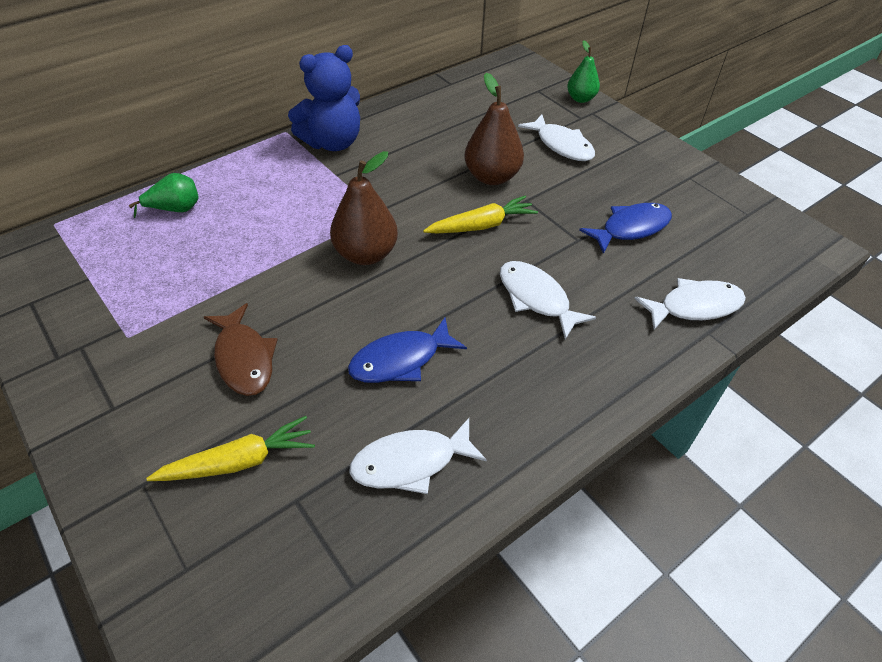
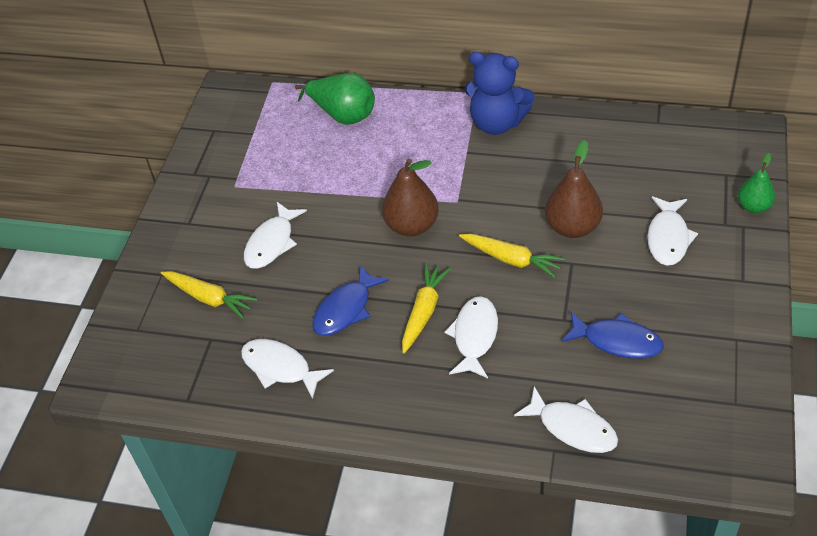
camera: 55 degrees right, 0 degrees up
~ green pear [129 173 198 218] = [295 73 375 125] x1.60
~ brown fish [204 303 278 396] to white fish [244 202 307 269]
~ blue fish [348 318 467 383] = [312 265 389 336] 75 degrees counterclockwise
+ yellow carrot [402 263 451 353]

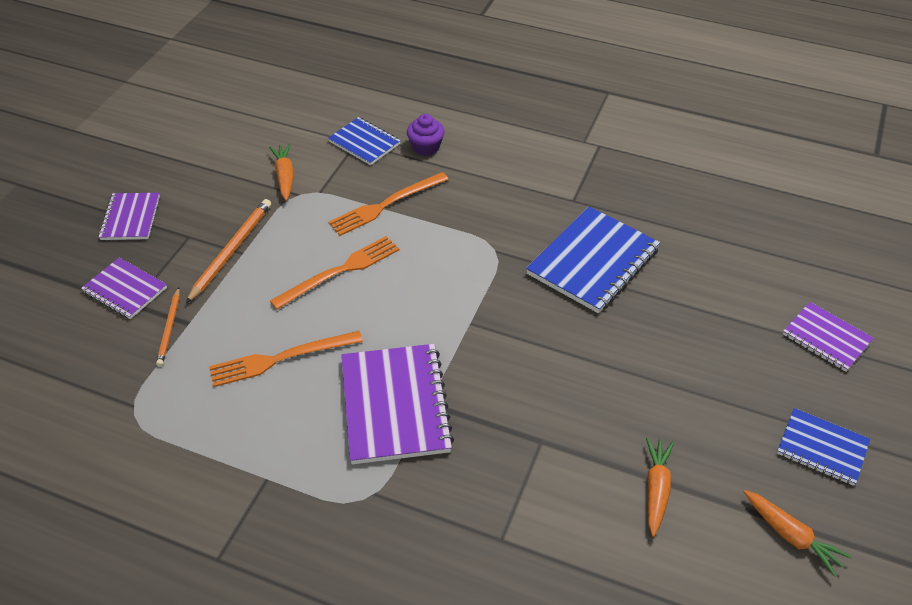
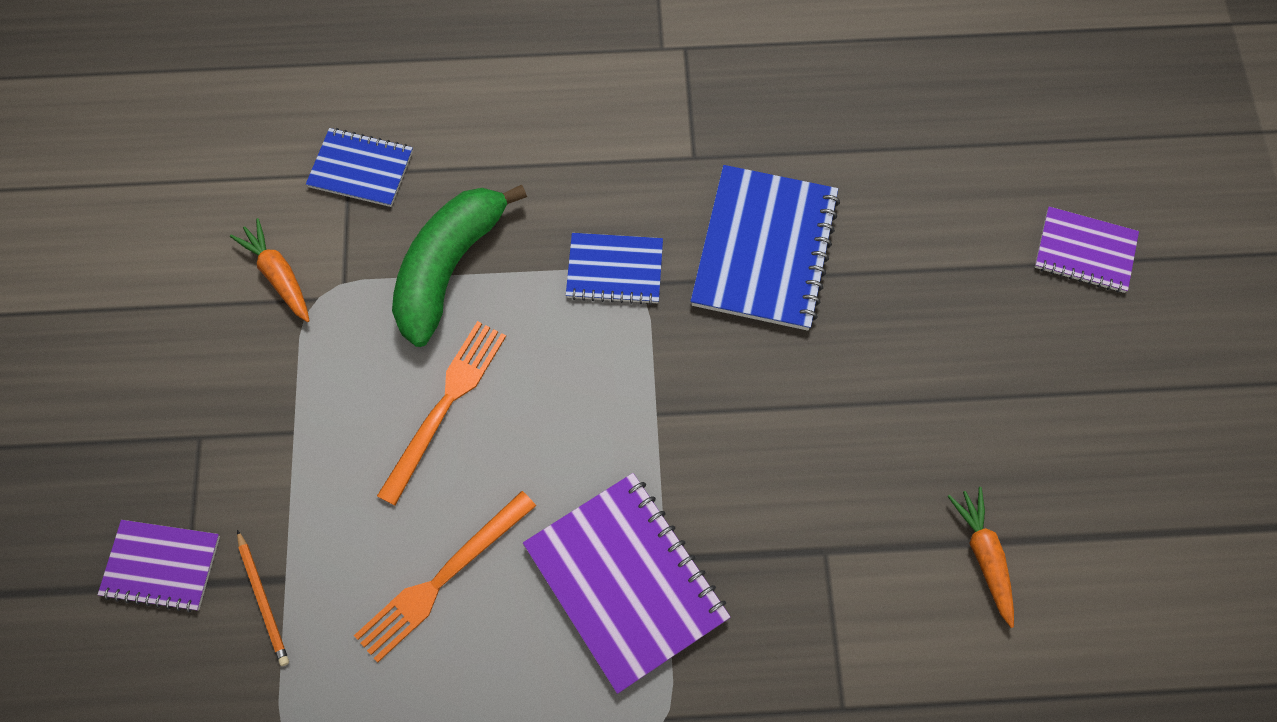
camera: 25 degrees left, 20 degrees up
- purple cupcake [407 114 445 156]
~ orange fork [328 172 449 236] to green banana [392 185 527 347]
- purple notebook [98 193 160 240]
- orange pencil [186 199 271 303]
~ blue notebook [777 408 870 486] to [566 233 663 305]
- orange carrot [744 490 851 577]

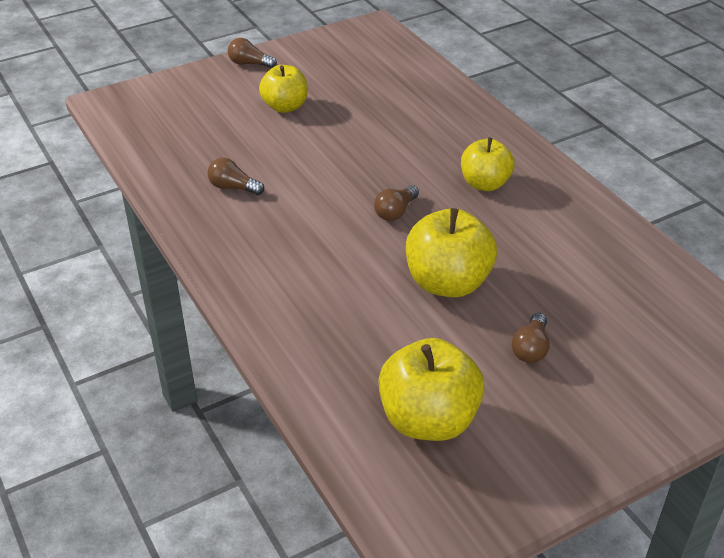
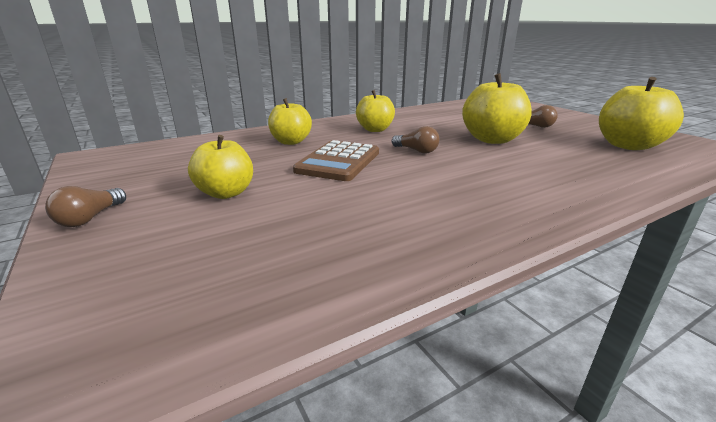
camera: 90 degrees left, 15 degrees down
- brown light bulb [208 158 264 195]
+ yellow apple [268 98 312 145]
+ brown calculator [293 140 379 181]

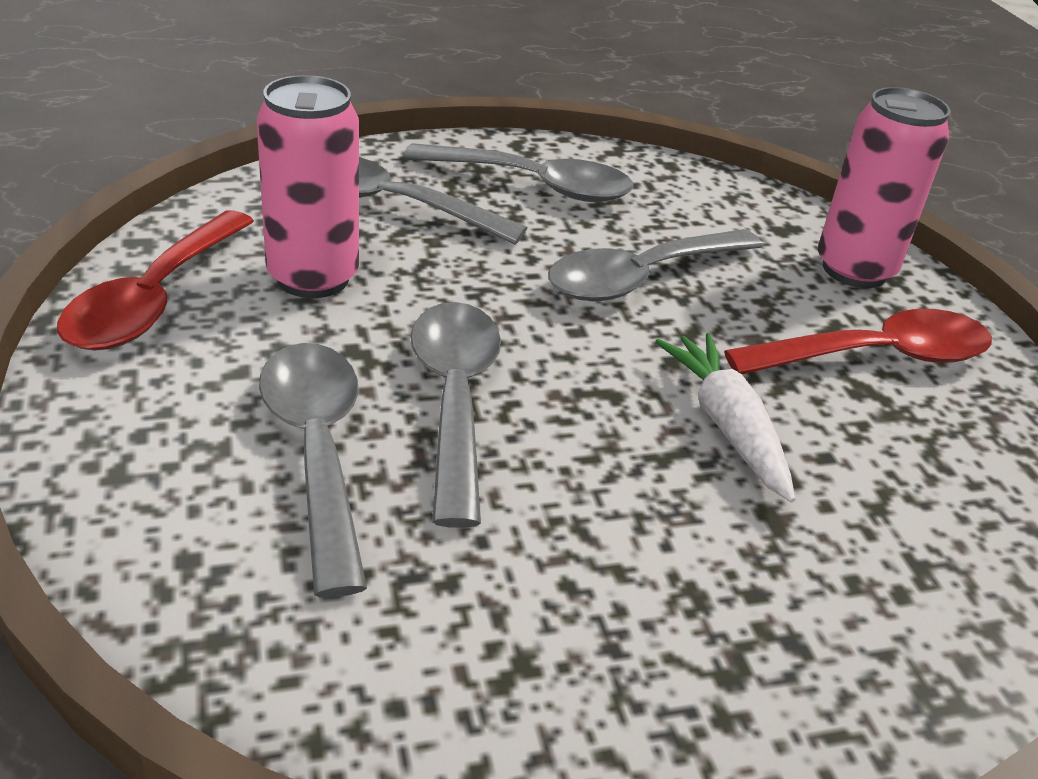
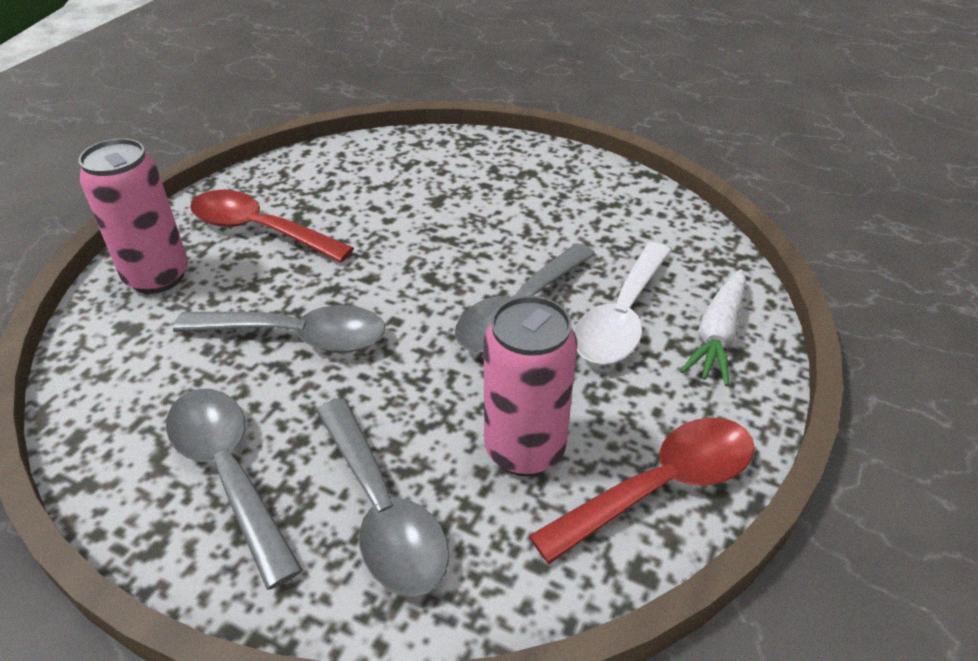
camera: 135 degrees left, 5 degrees up
~ white carrot [655 333 795 503] to [680 269 746 386]
~ grey spoon [259 343 367 597] to white spoon [574 242 671 364]

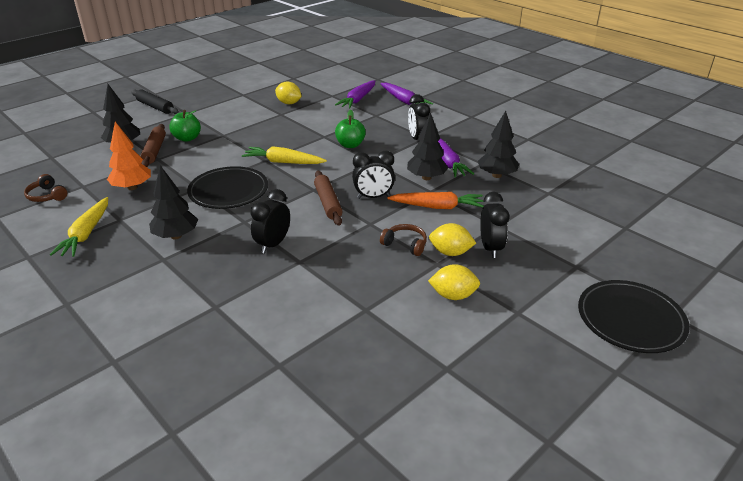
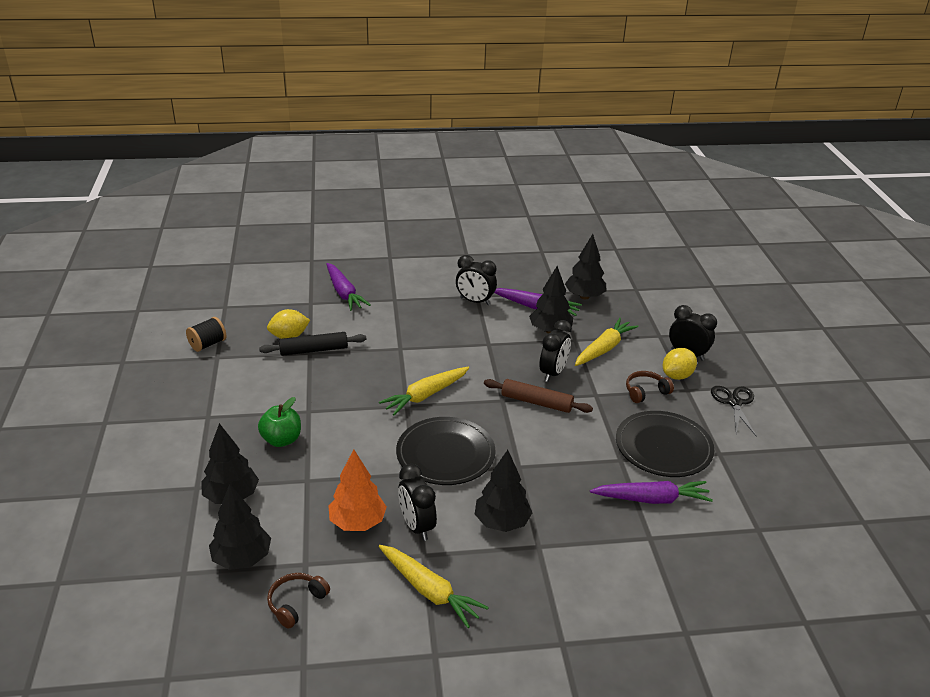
camera: 55 degrees left, 0 degrees up
~ purple carrot [380 83 433 105] to [590 481 713 504]
~ black rolling pin [131 89 179 114] to [259 332 366 356]
- green apple [335 110 366 148]
- brown rolling pin [141 124 166 167]
~ brown headphones [24 174 67 202] = [267 573 330 629] 135 degrees clockwise
~ black clock [250 189 290 254] to [398 464 437 541]
~ orange carrot [387 192 484 209] to yellow carrot [575 318 639 366]
~ yellow lemon [428 264 480 300] to black scissors [711 386 757 437]
~ black plate [578 280 690 353] to [616 411 714 477]
+ black spool [186 317 226 352]
+ black tree [209 484 271 570]

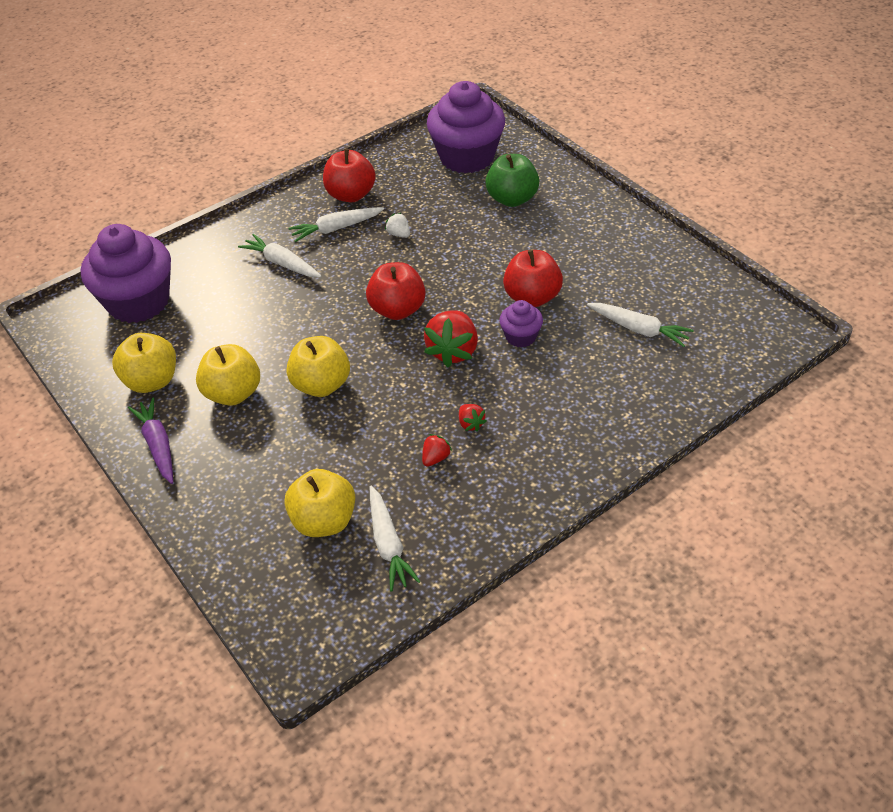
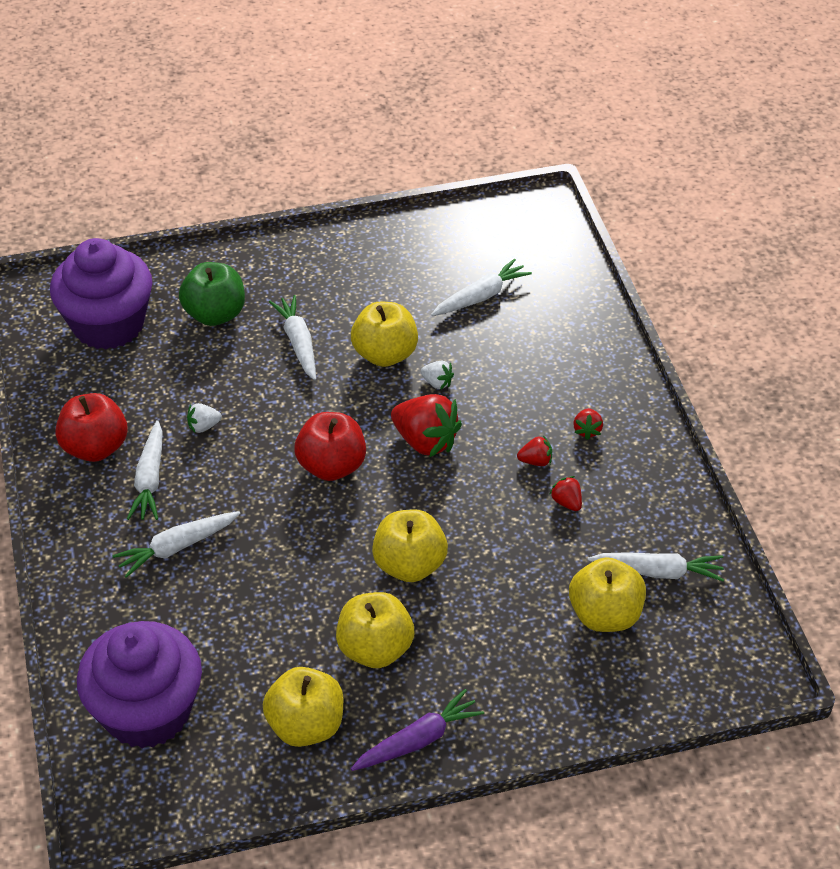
camera: 70 degrees left, 0 degrees up
~ red apple [503 249 563 307] to yellow apple [351 302 418 367]
~ purple cupcake [499 300 543 348] to white strawberry [421 361 454 390]
~ purple carrot [128 398 173 484] = [351 689 484 771] 150 degrees clockwise
+ white carrot [269 295 316 380]
+ red strawberry [573 408 603 440]

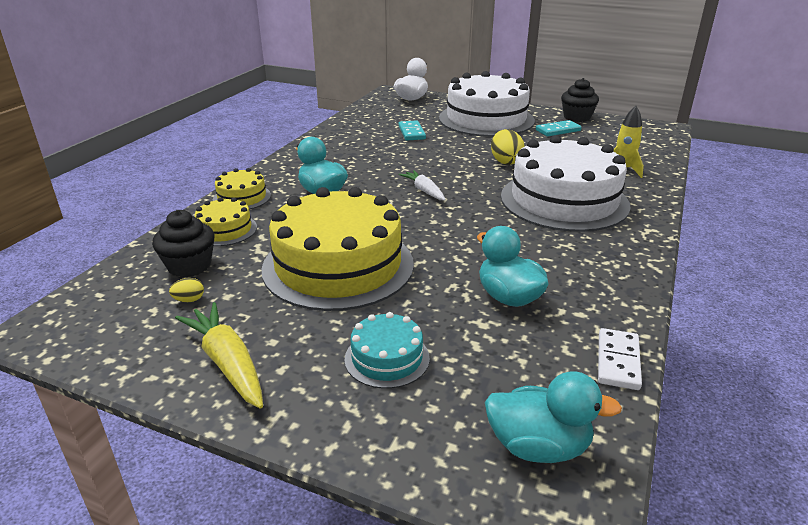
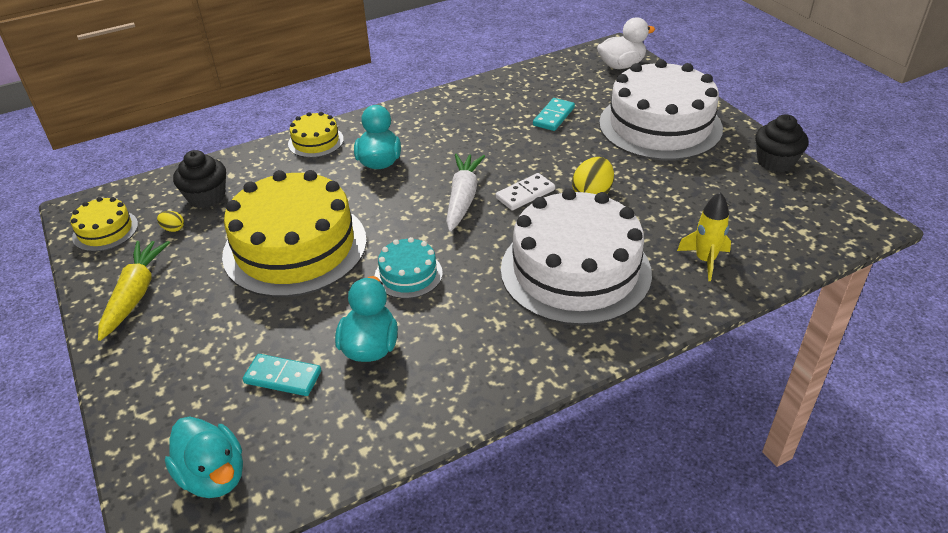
camera: 40 degrees right, 10 degrees up
~ turquoise domino [536 120 582 136] to [243 354 321 396]
~ white carrot [399 170 446 201] = [446 154 485 231] x1.55
~ yellow cake [195 197 257 246] to [70 197 138 252]
~ turquoise cake [344 312 430 389] to [375 237 443 299]
~ white domino [598 328 642 390] to [496 173 555 211]

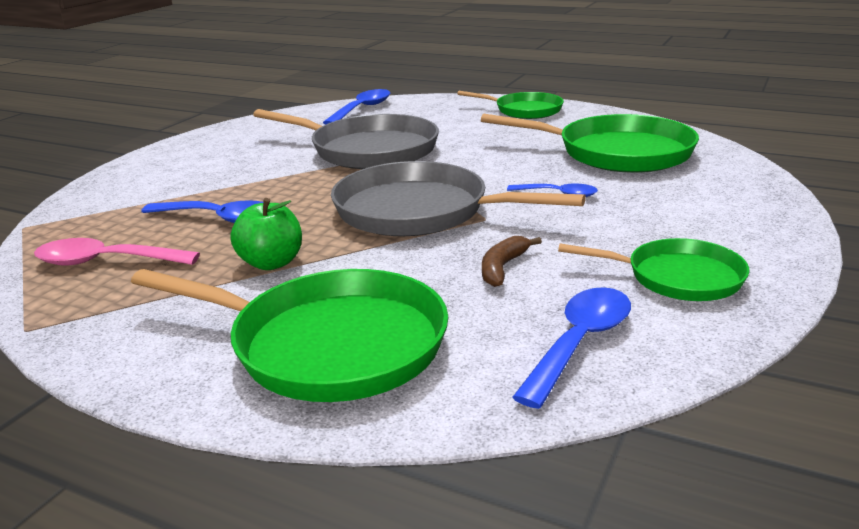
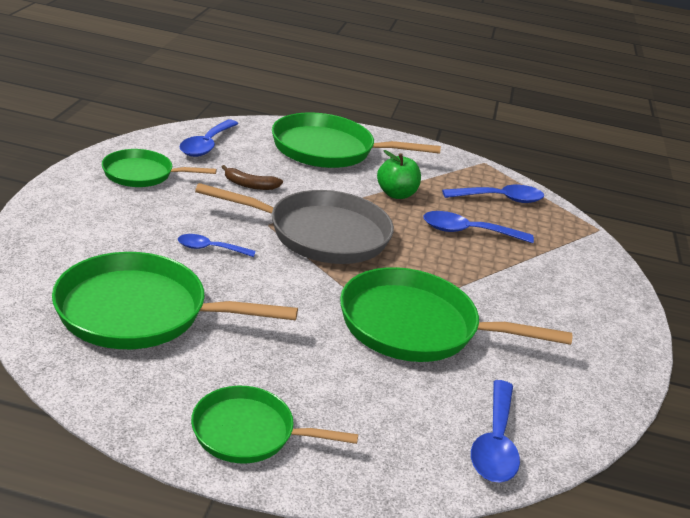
camera: 160 degrees right, 5 degrees up
~ grey pan [253 109 439 169] to green pan [340 267 572 362]
~ brown banana [482 236 542 287] = [222 165 283 190] 90 degrees clockwise
~ pink spoon [34 238 200 266] to blue spoon [442 185 544 203]

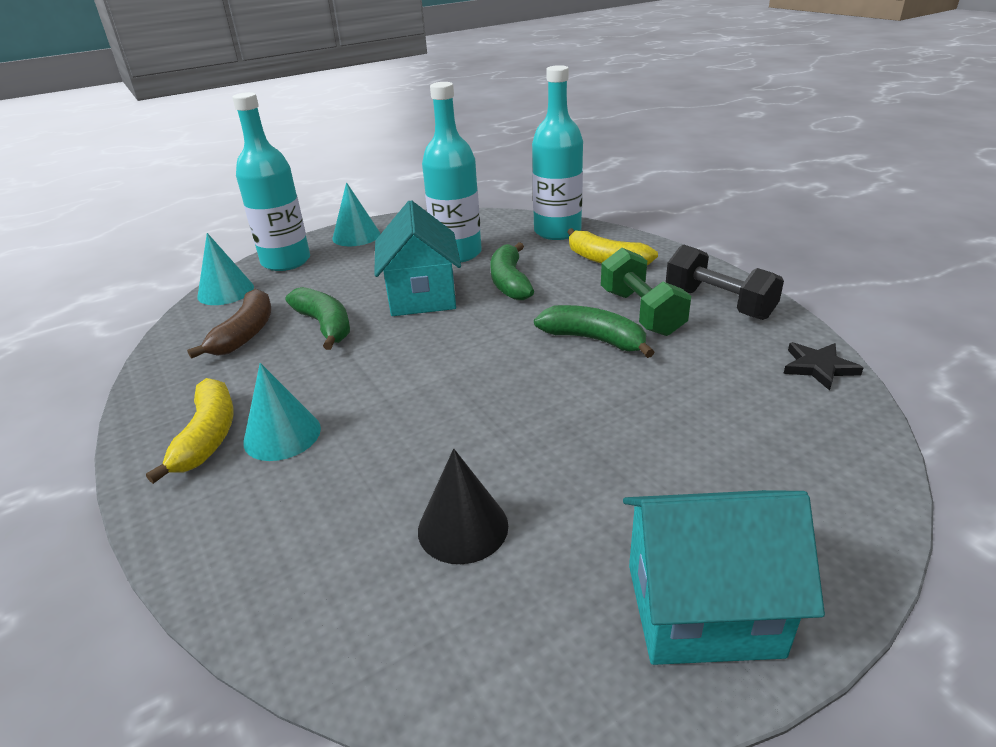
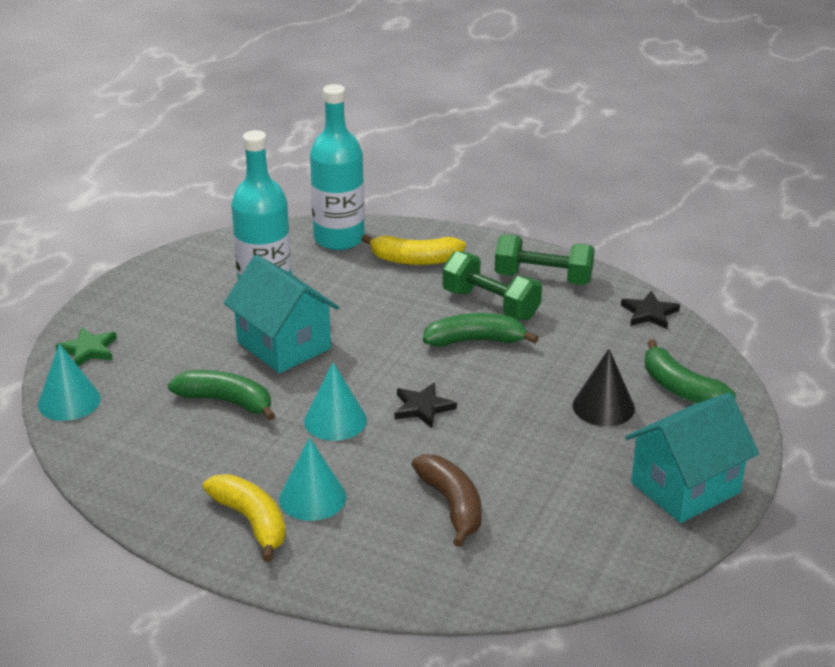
camera: 35 degrees left, 0 degrees up
~ turquoise bottle [232 92 310 271] to green star [56 327 117 366]
~ turquoise cone [332 182 380 246] to [304 362 367 441]
~ green banana [490 242 534 300] to [645 339 736 403]
~ black dumbbell [666 244 784 320] to green dumbbell [495 234 595 285]
~ brown banana [187 289 271 359] to [411 454 482 547]
~ black cone [418 449 508 564] to [573 349 635 426]
+ black star [394 383 457 428]

